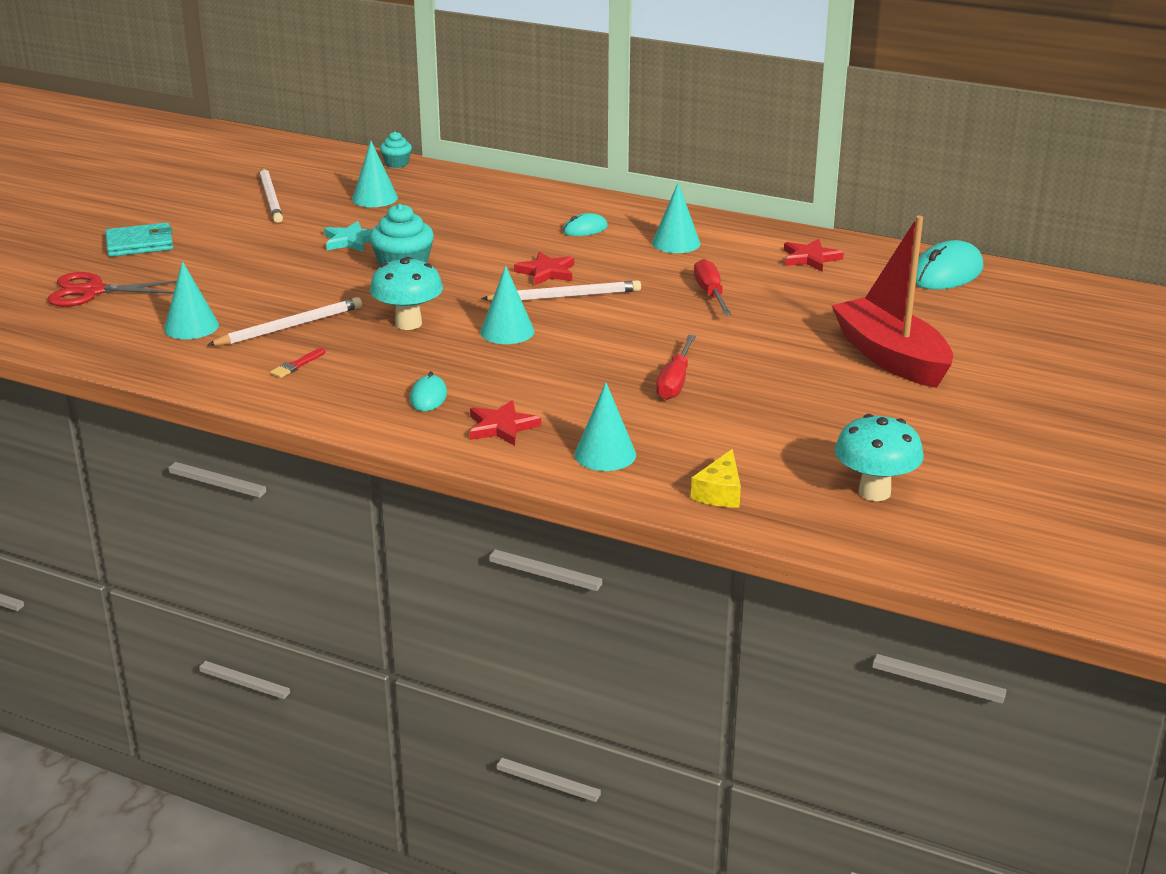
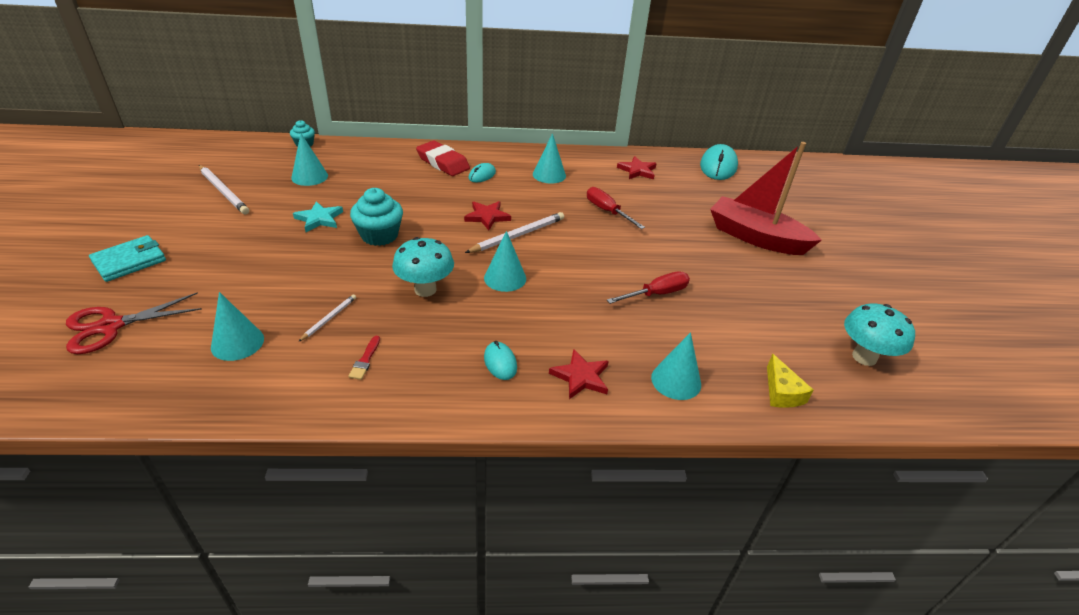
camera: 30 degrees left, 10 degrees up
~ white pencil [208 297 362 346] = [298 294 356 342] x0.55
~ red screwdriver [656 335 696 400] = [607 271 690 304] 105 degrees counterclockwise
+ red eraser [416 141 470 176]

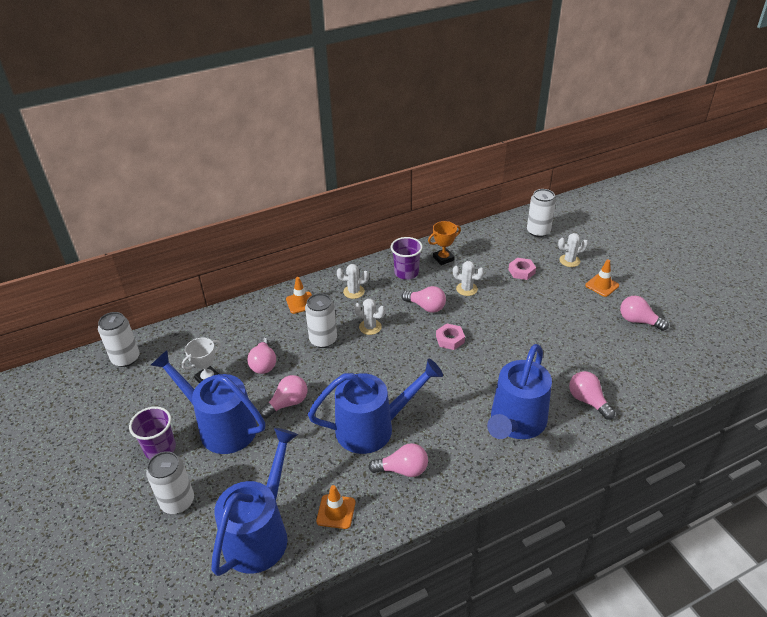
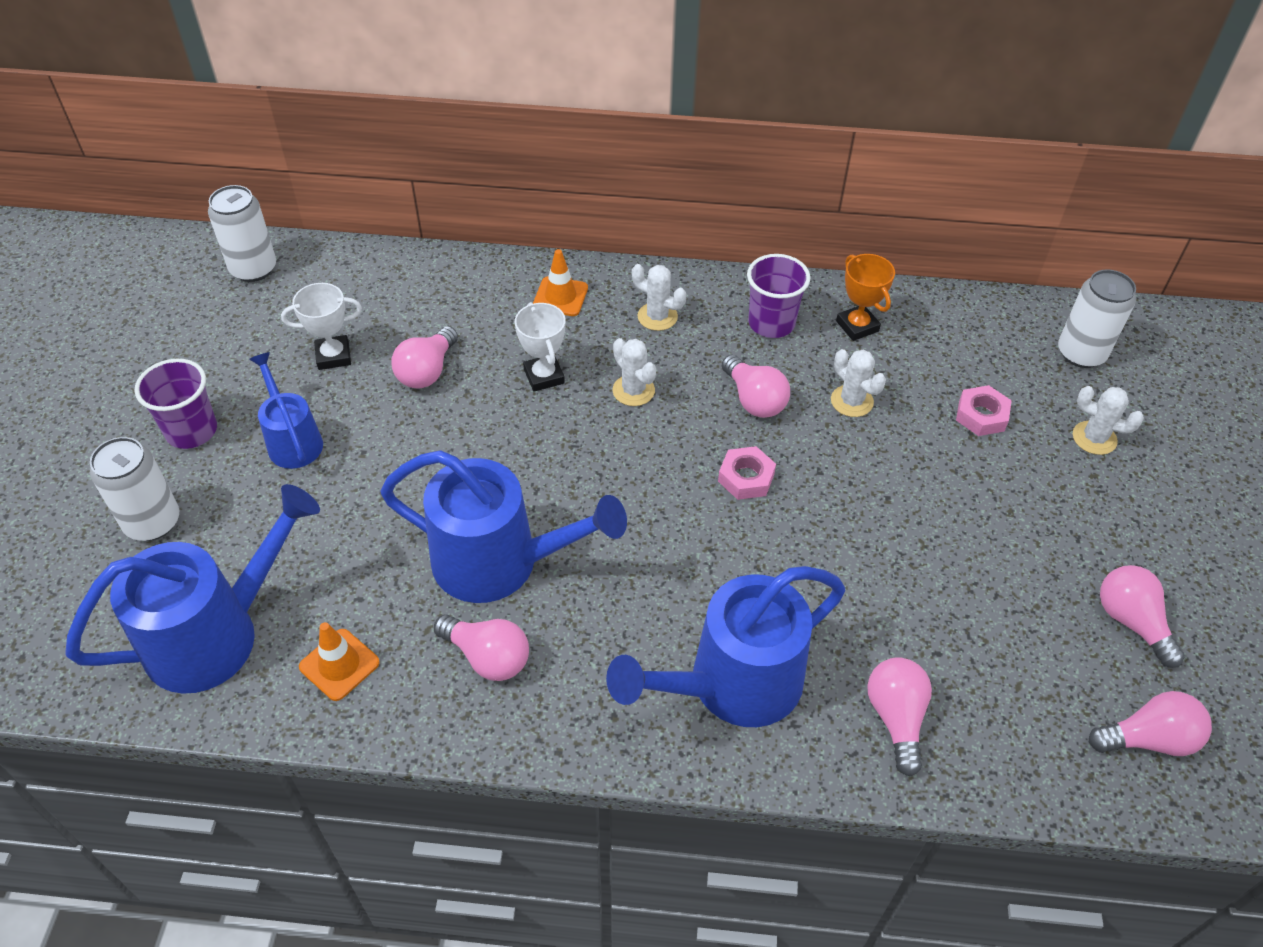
camera: 30 degrees right, 10 degrees up
~ orange trophy [428 221 461 265] = [836 254 895 341] 60 degrees clockwise
- orange traffic cone [585 259 619 297]
~ white can [305 293 337 348] to white trophy [515 302 566 392]
~ blue watering can [150 350 265 454] = [249 352 323 469] x0.56
~ pink light bulb [259 375 307 419] to [1089 691 1212 756]

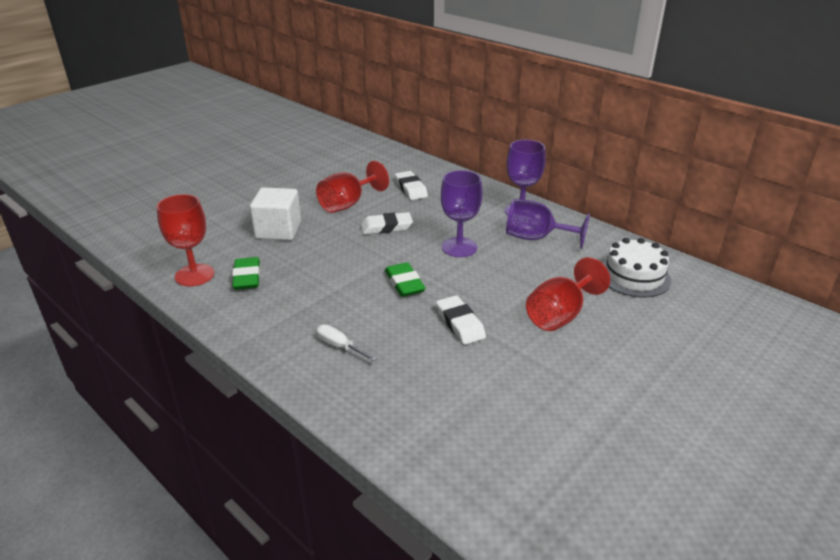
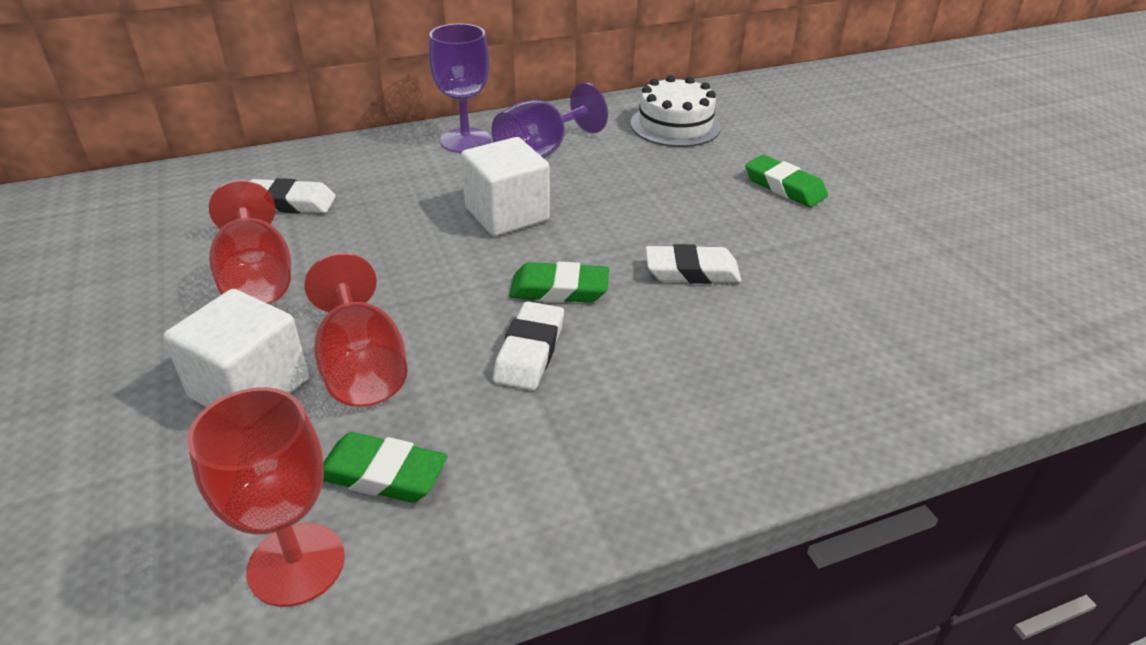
camera: 65 degrees left, 5 degrees up
~ purple goblet [441 170 483 257] to white cube [461 137 550 236]
~ white eraser [361 212 413 234] to [493 301 564 390]
~ red goblet [526 257 610 331] to [304 253 408 407]
- white screwdriver [316 324 377 361]
+ green eraser [745 155 828 207]

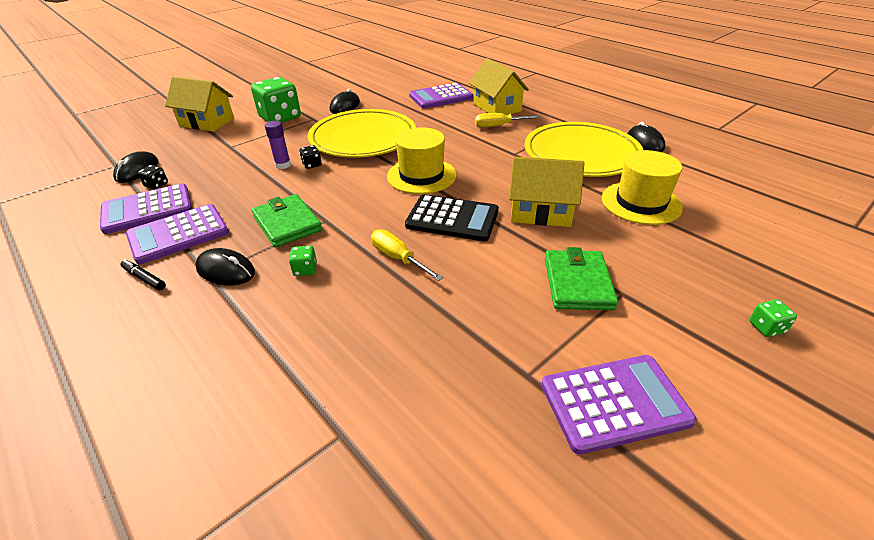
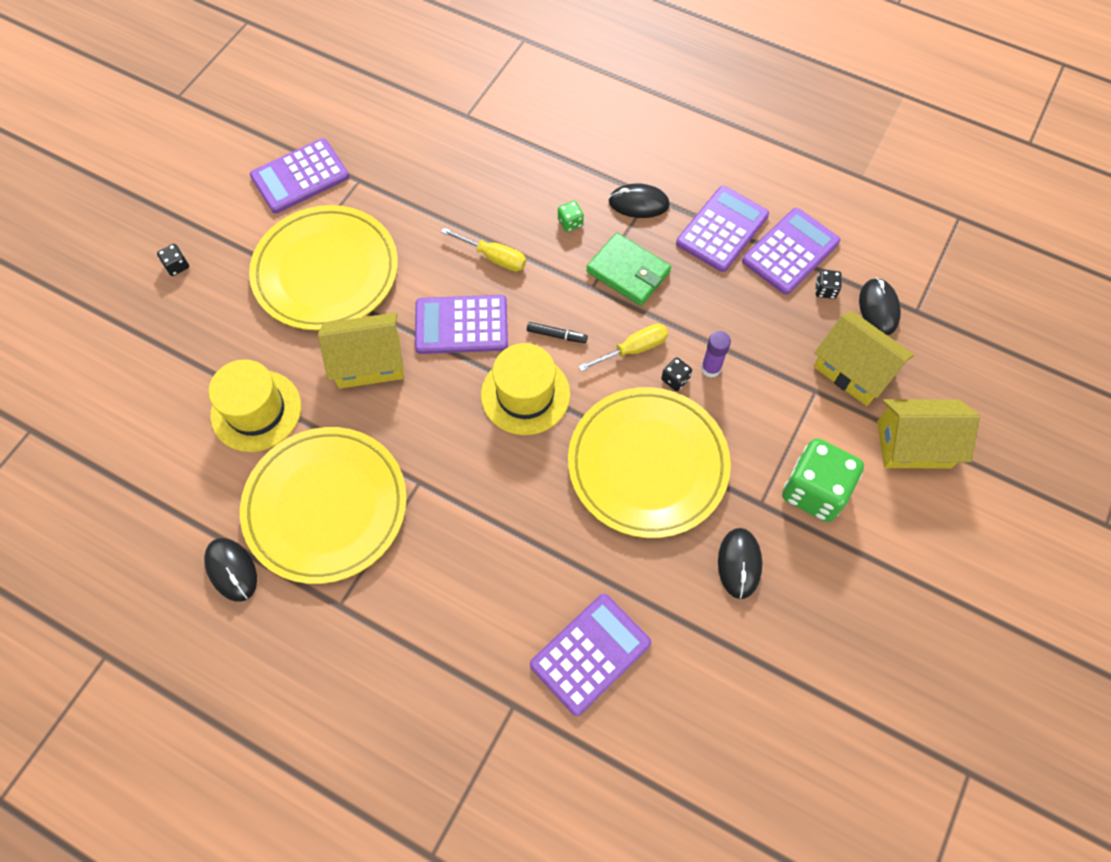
camera: 160 degrees right, 25 degrees up
~ yellow house [469 58 529 115] to [813 311 914 406]
~ yellow screwdriver [475 113 541 128] to [578 324 668 371]
~ black calculator [405 194 499 241] to purple calculator [415 295 508 354]
~ green wallet [545 247 618 310] to yellow plate [249 205 398 330]
~ black marker [120 259 166 290] to [527 322 588 343]
~ green dice [749 299 797 337] to black dice [157 244 189 276]

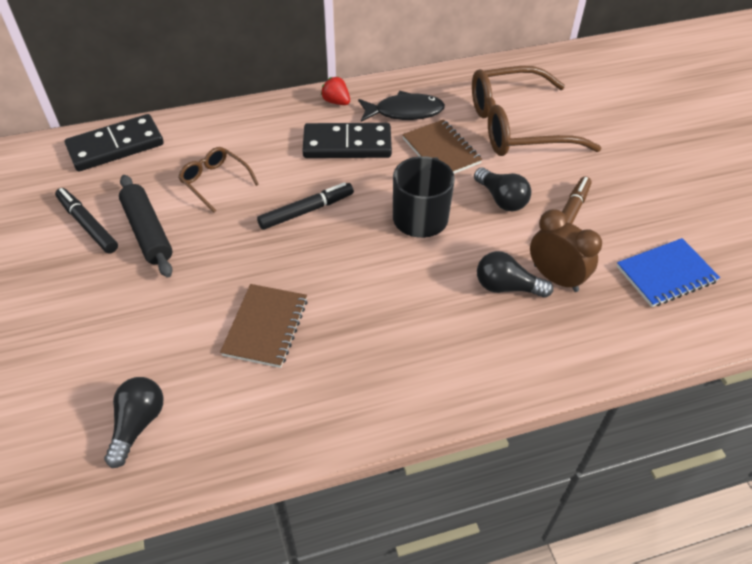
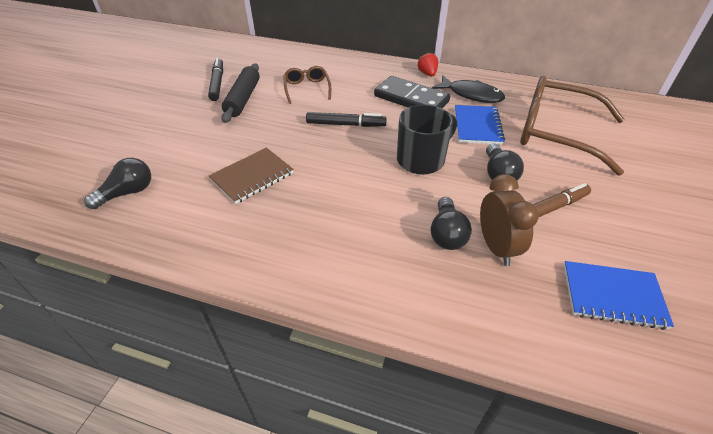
camera: 35 degrees right, 5 degrees down
- black domino [65 114 164 171]
~ brown notebook [402 119 482 174] to blue notebook [455 105 505 145]
~ black light bulb [477 251 553 298] = [431 197 472 250] 135 degrees counterclockwise

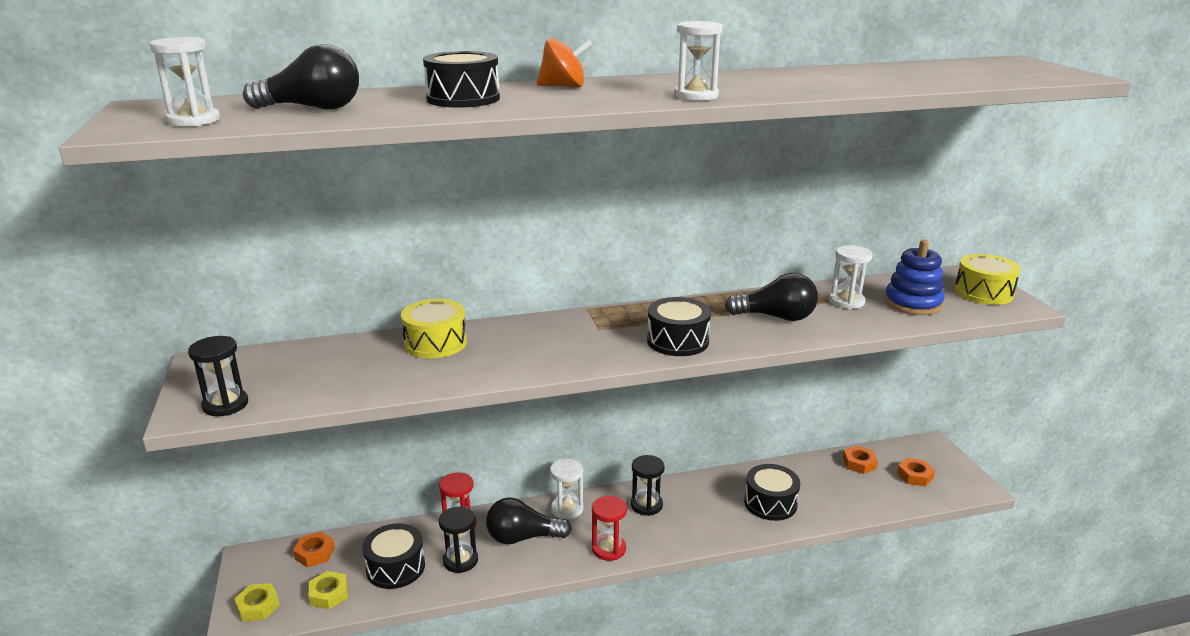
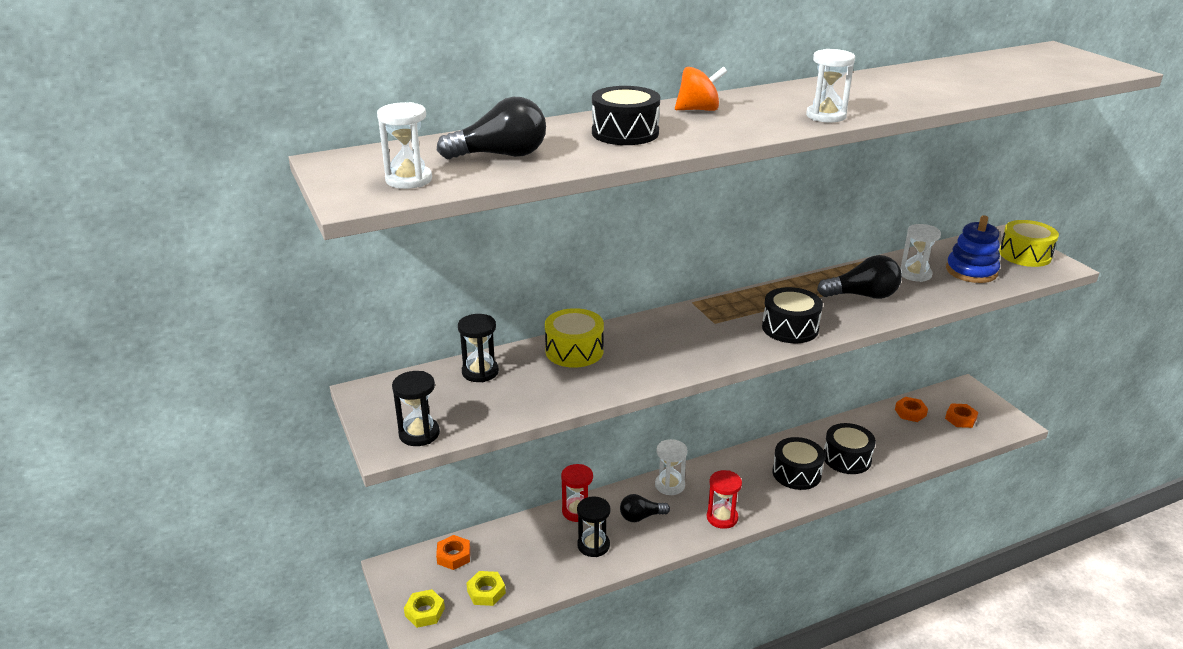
camera: 10 degrees left, 5 degrees up
~ black hourglass [631 455 665 516] to [458 314 499 382]
~ black light bulb [486 497 572 544] = [620 494 670 522] x0.66
~ black drum [362 523 425 589] to [772 437 825 490]

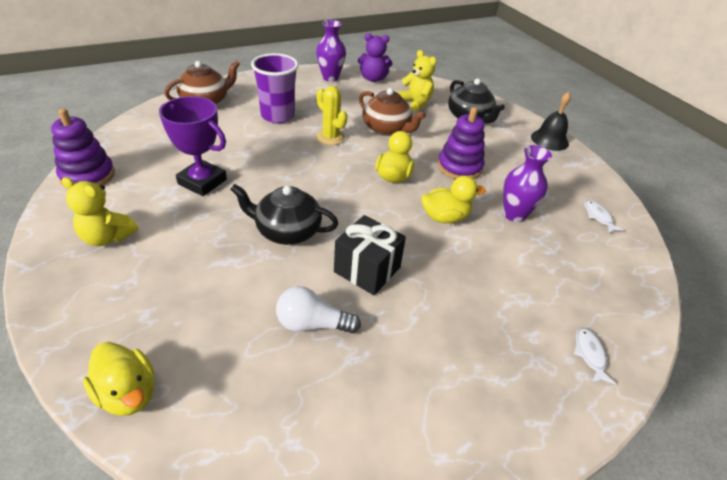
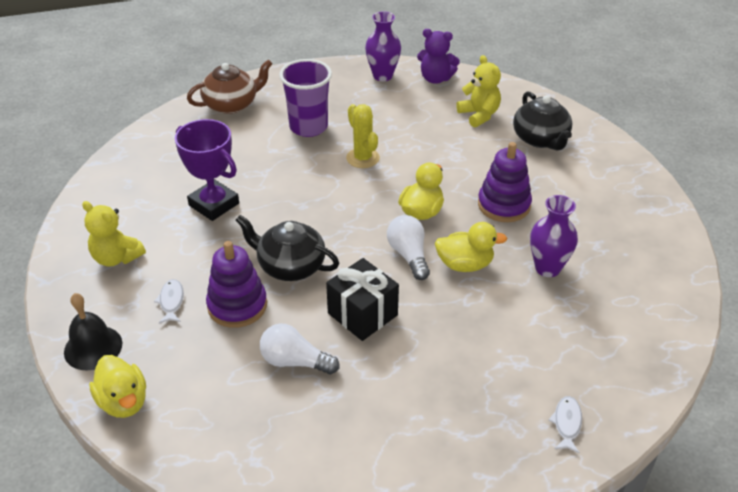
camera: 15 degrees right, 0 degrees up
- brown teapot [359 88 426 136]
~ black bell [531 92 571 151] to [64 293 122 370]
~ purple stacking toy [51 109 115 188] to [206 241 267 328]
~ white fish [584 200 624 233] to [154 279 184 324]
+ white light bulb [387 215 430 280]

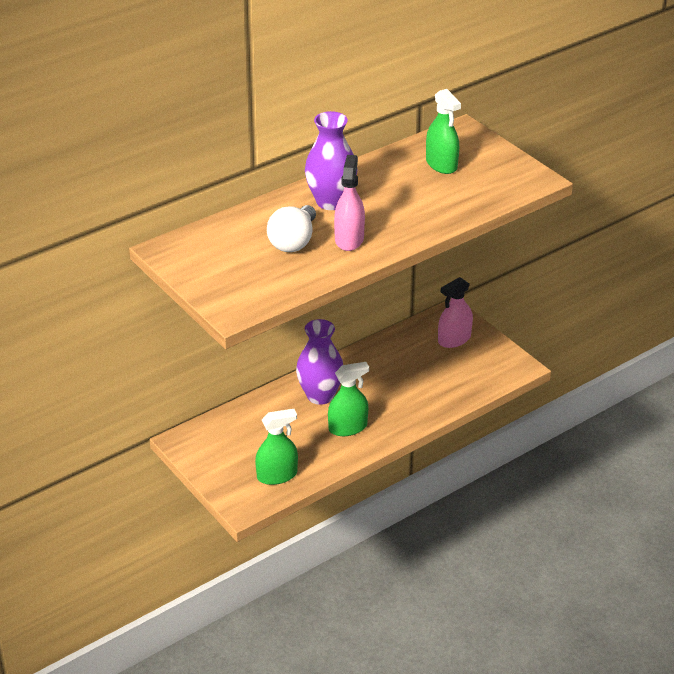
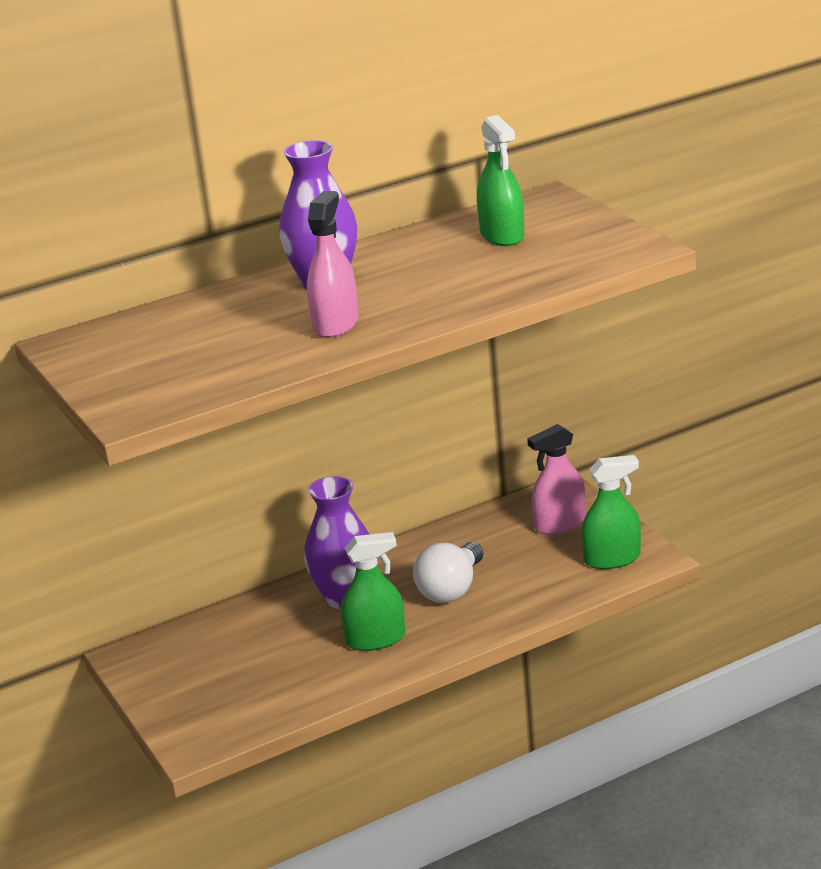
camera: 10 degrees right, 10 degrees down
~ white light bulb [267 205 316 252] to [413 542 484 603]
~ green spray bottle [255 409 298 485] to [581 455 641 569]

